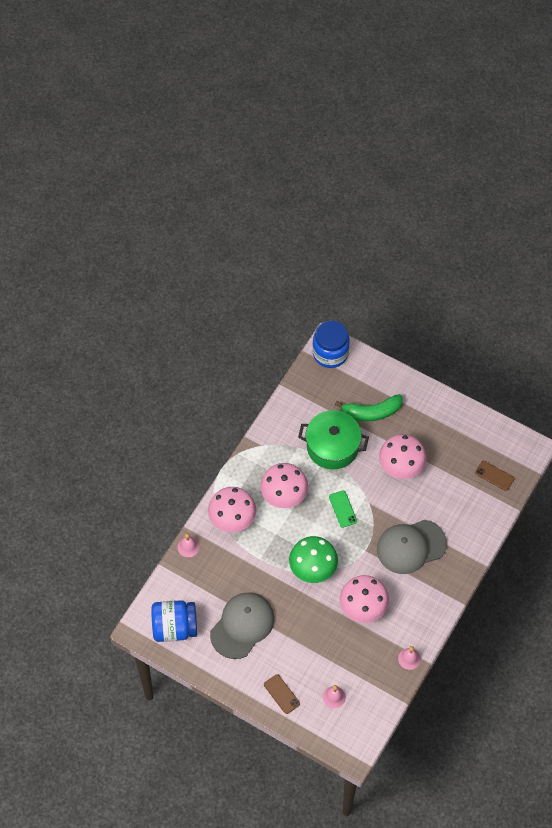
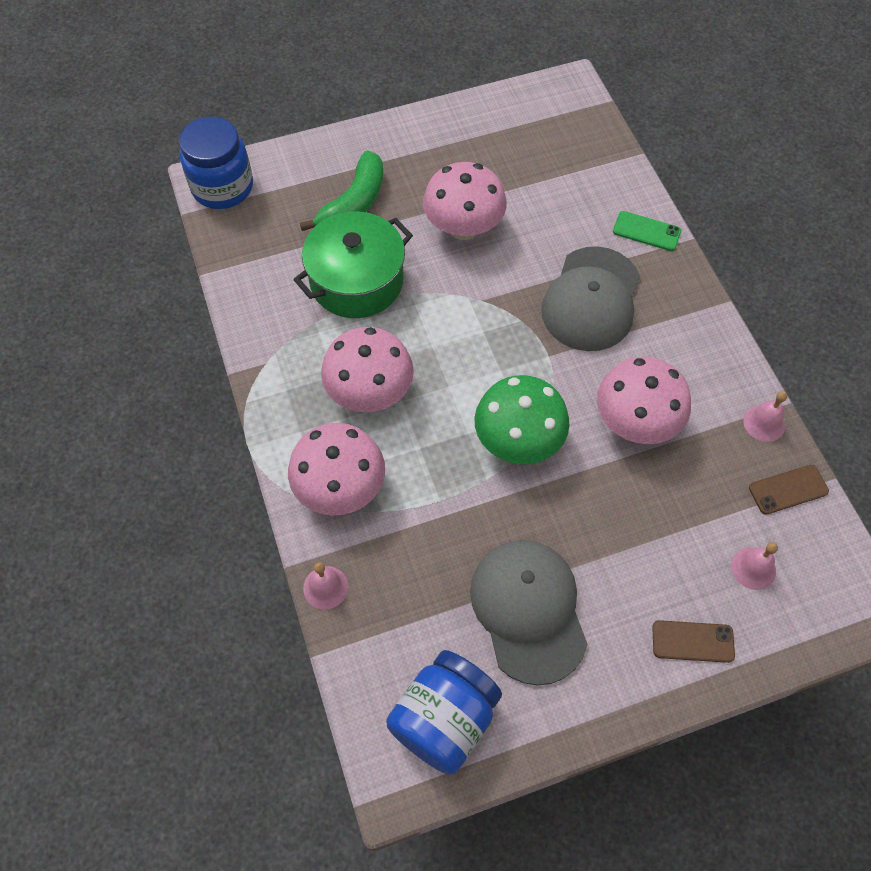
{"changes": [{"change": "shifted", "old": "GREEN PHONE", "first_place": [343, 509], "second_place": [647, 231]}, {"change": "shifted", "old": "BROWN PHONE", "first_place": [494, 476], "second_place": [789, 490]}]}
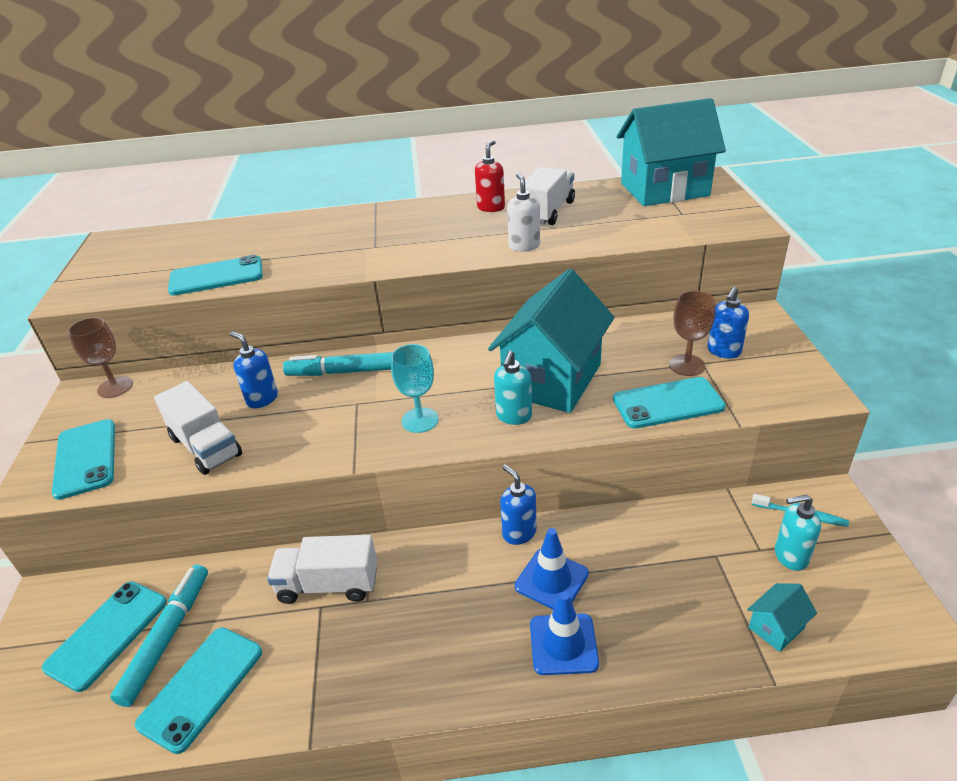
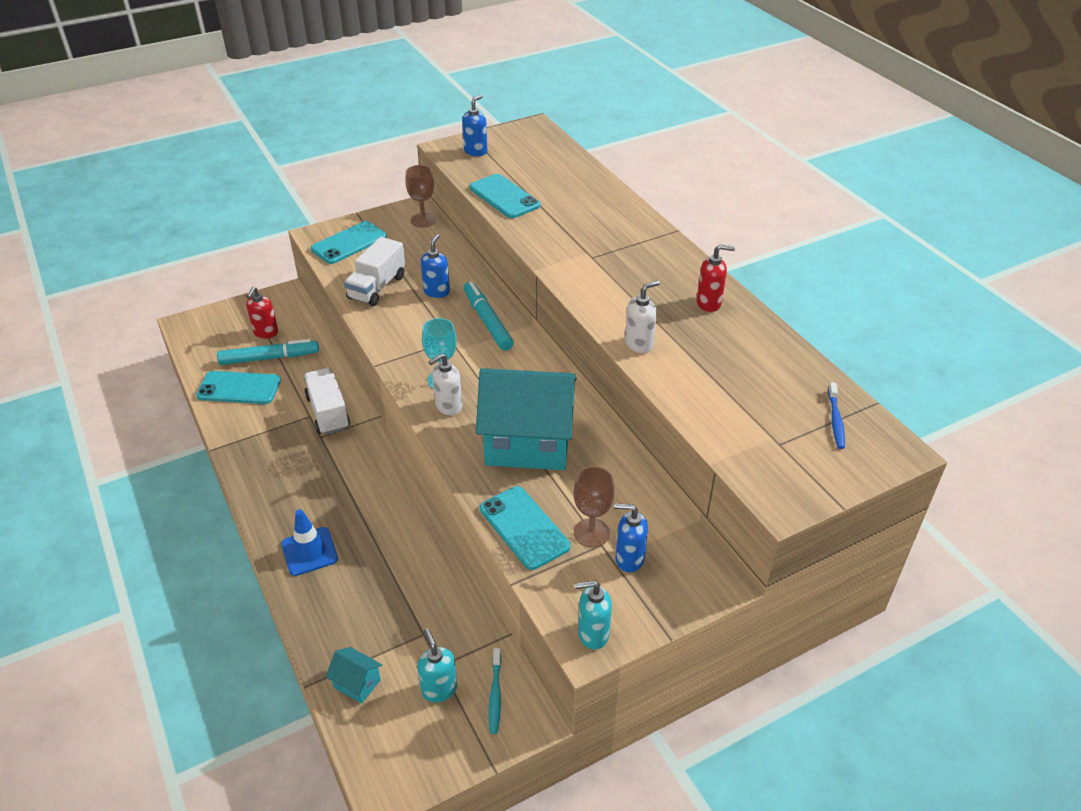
{"changes": [{"change": "swapped", "old": "TURQUOISE PHONE", "new": "RED SOAP DISPENSER", "first_place": [104, 636], "second_place": [262, 312]}, {"change": "shifted", "old": "TURQUOISE SOAP DISPENSER", "first_place": [513, 388], "second_place": [593, 615]}, {"change": "shifted", "old": "BLUE SOAP DISPENSER", "first_place": [518, 504], "second_place": [475, 125]}, {"change": "gone", "old": "BLUE TRAFFIC CONE", "first_place": [552, 568]}, {"change": "gone", "old": "WHITE TRUCK", "first_place": [550, 196]}, {"change": "swapped", "old": "TURQUOISE HOUSE", "new": "BLUE TOOTHBRUSH", "first_place": [671, 152], "second_place": [836, 416]}, {"change": "new", "new": "WHITE SOAP DISPENSER", "second_place": [445, 384]}]}
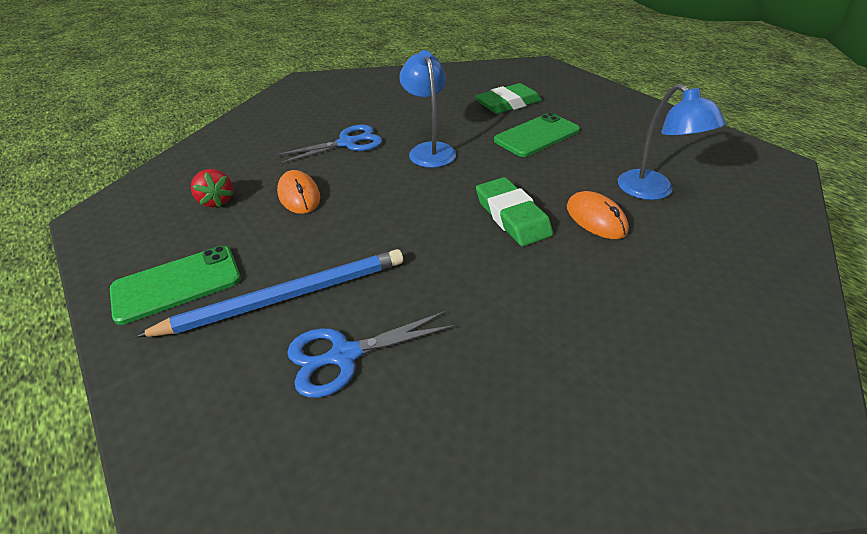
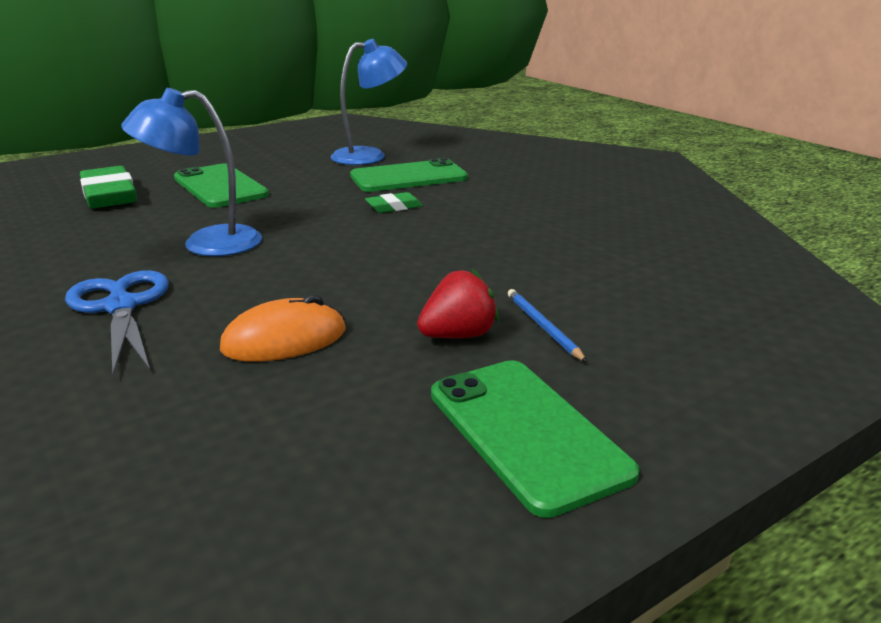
{"changes": [{"change": "scaled", "old": "BLUE PENCIL", "first_place": [269, 293], "second_place": [547, 325], "factor": 0.41}, {"change": "shifted", "old": "RED STRAWBERRY", "first_place": [212, 188], "second_place": [458, 303]}, {"change": "gone", "old": "BLUE SCISSORS", "first_place": [371, 354]}, {"change": "scaled", "old": "GREEN ERASER", "first_place": [514, 211], "second_place": [394, 202], "factor": 0.52}, {"change": "swapped", "old": "ORANGE MOUSE", "new": "GREEN PHONE", "first_place": [598, 215], "second_place": [409, 175]}]}
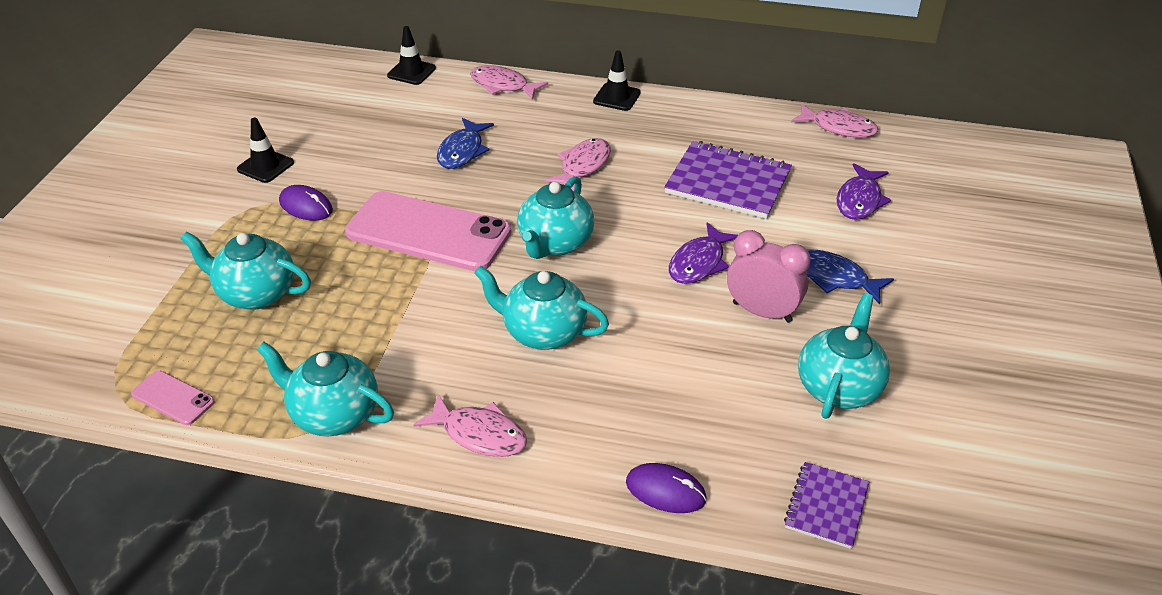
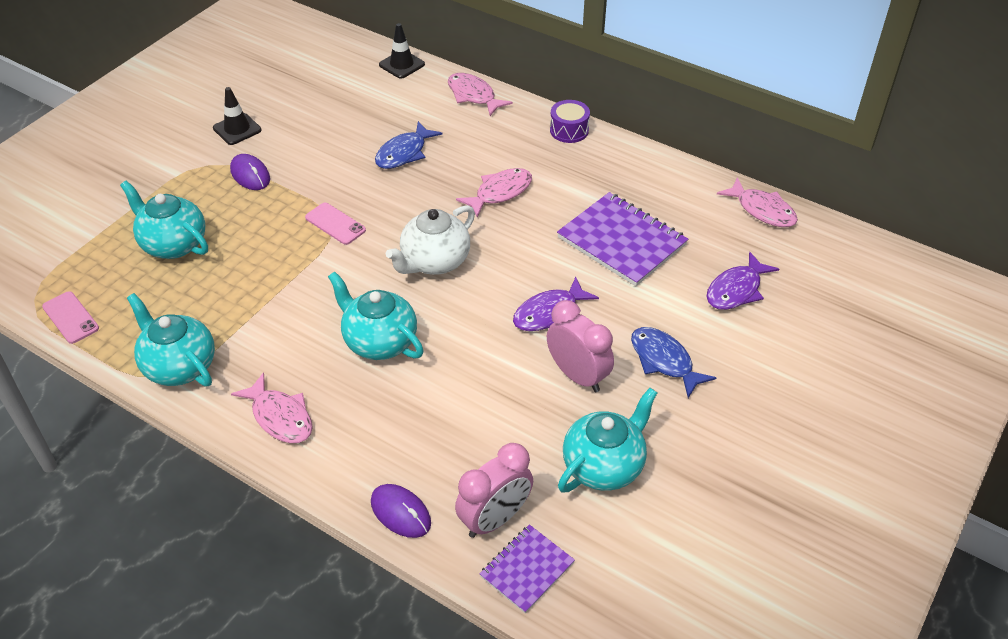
{"changes": [{"change": "scaled", "old": "PINK PHONE", "first_place": [428, 231], "second_place": [335, 224], "factor": 0.44}, {"change": "repainted", "old": "TURQUOISE TEAPOT", "new": "WHITE TEAPOT", "first_place": [555, 217], "second_place": [430, 240]}, {"change": "swapped", "old": "BLACK TRAFFIC CONE", "new": "PURPLE DRUM", "first_place": [617, 80], "second_place": [570, 121]}, {"change": "new", "new": "PINK CLOCK", "second_place": [494, 490]}]}
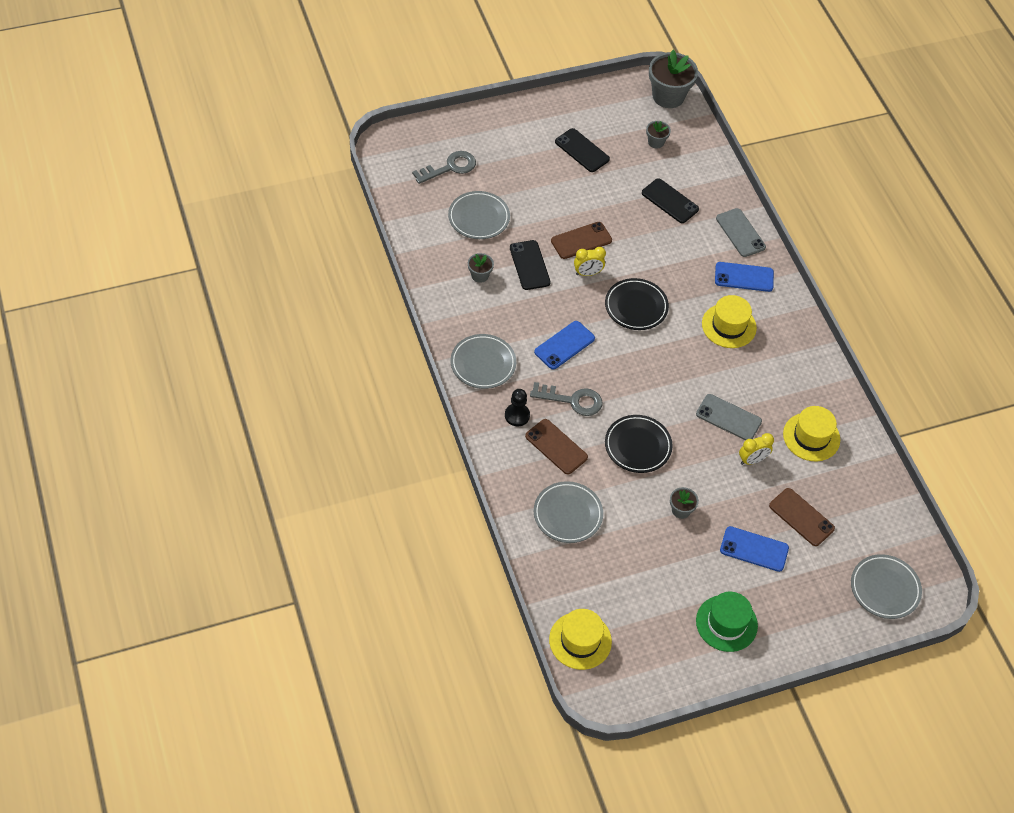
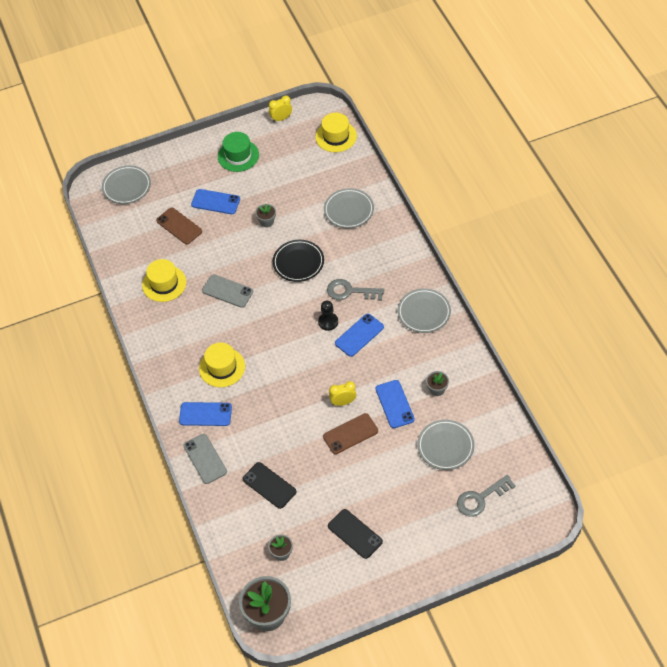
{"changes": [{"change": "shifted", "old": "BLACK PAWN", "first_place": [517, 407], "second_place": [328, 316]}, {"change": "repainted", "old": "BLACK PHONE", "new": "BLUE PHONE", "first_place": [530, 265], "second_place": [395, 404]}, {"change": "gone", "old": "BROWN PHONE", "first_place": [556, 446]}, {"change": "gone", "old": "BLACK PLATE", "first_place": [637, 304]}, {"change": "shifted", "old": "YELLOW CLOCK", "first_place": [756, 449], "second_place": [280, 108]}]}
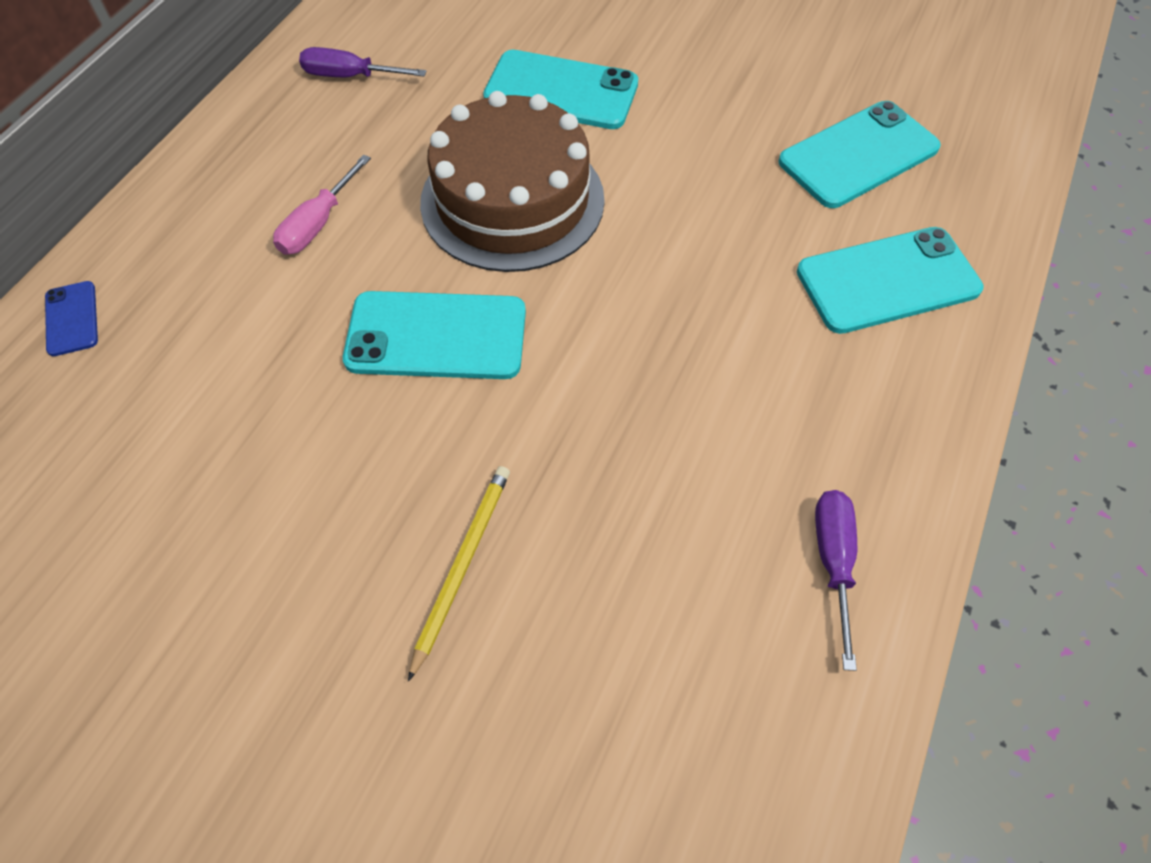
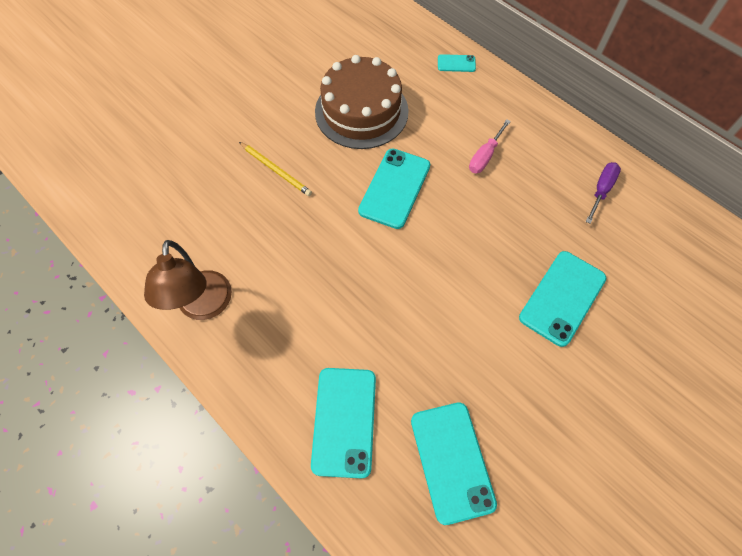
{"changes": [{"change": "repainted", "old": "BLUE PHONE", "new": "TURQUOISE PHONE", "first_place": [71, 318], "second_place": [457, 63]}, {"change": "rotated", "old": "PINK SCREWDRIVER", "first_place": [322, 205], "second_place": [490, 146], "degrees": -105}, {"change": "shifted", "old": "BROWN CAKE", "first_place": [512, 181], "second_place": [362, 102]}, {"change": "swapped", "old": "PURPLE SCREWDRIVER", "new": "BROWN LAMP", "first_place": [836, 580], "second_place": [188, 280]}]}
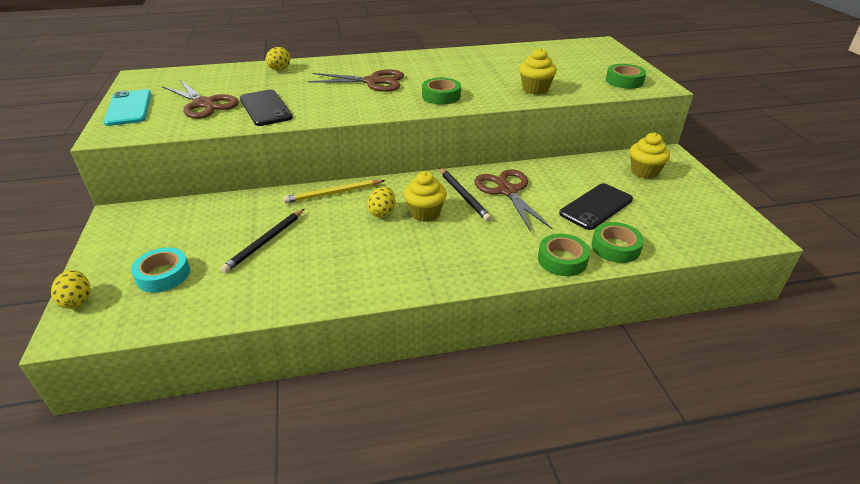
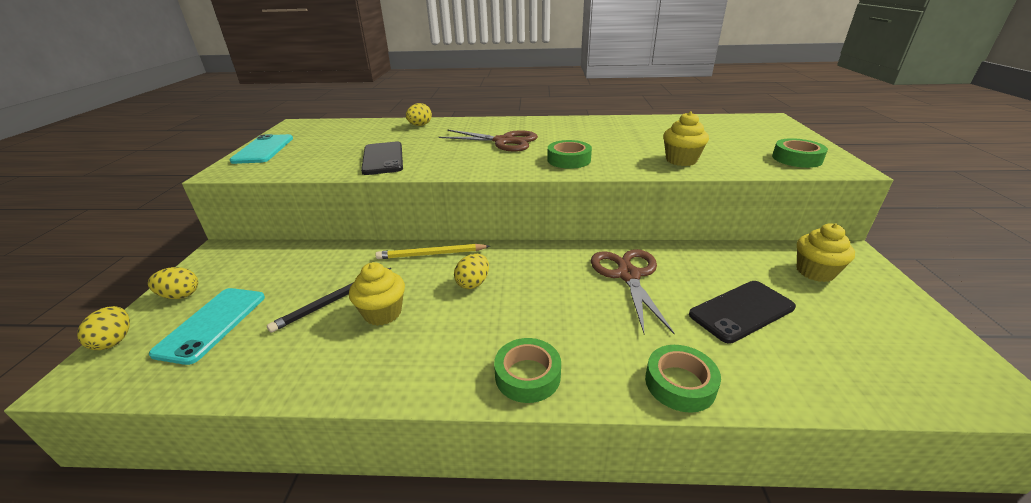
{"changes": [{"change": "swapped", "old": "TURQUOISE TAPE", "new": "TURQUOISE PHONE", "first_place": [160, 270], "second_place": [207, 326]}, {"change": "gone", "old": "BROWN SCISSORS", "first_place": [200, 99]}, {"change": "shifted", "old": "YELLOW CUPCAKE", "first_place": [425, 196], "second_place": [377, 294]}, {"change": "gone", "old": "BLACK PENCIL", "first_place": [465, 195]}, {"change": "shifted", "old": "GREEN TAPE", "first_place": [617, 242], "second_place": [527, 370]}, {"change": "new", "new": "YELLOW EGG", "second_place": [173, 283]}]}
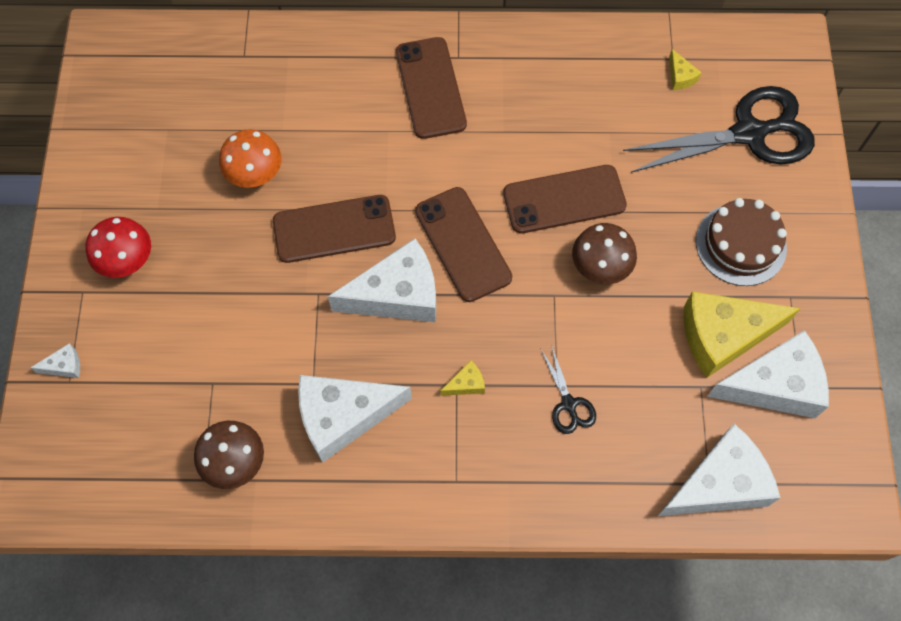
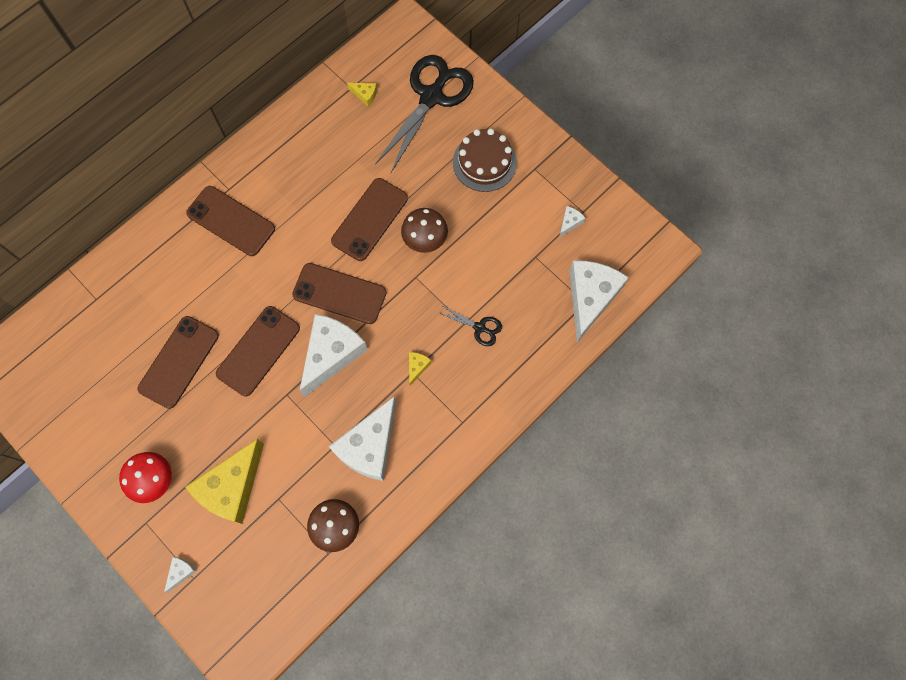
{"changes": [{"change": "swapped", "old": "ORANGE MUSHROOM", "new": "BROWN PHONE", "first_place": [250, 158], "second_place": [178, 362]}, {"change": "shifted", "old": "YELLOW CHEESE", "first_place": [742, 334], "second_place": [225, 481]}, {"change": "scaled", "old": "WHITE CHEESE", "first_place": [768, 374], "second_place": [572, 222], "factor": 0.41}]}
